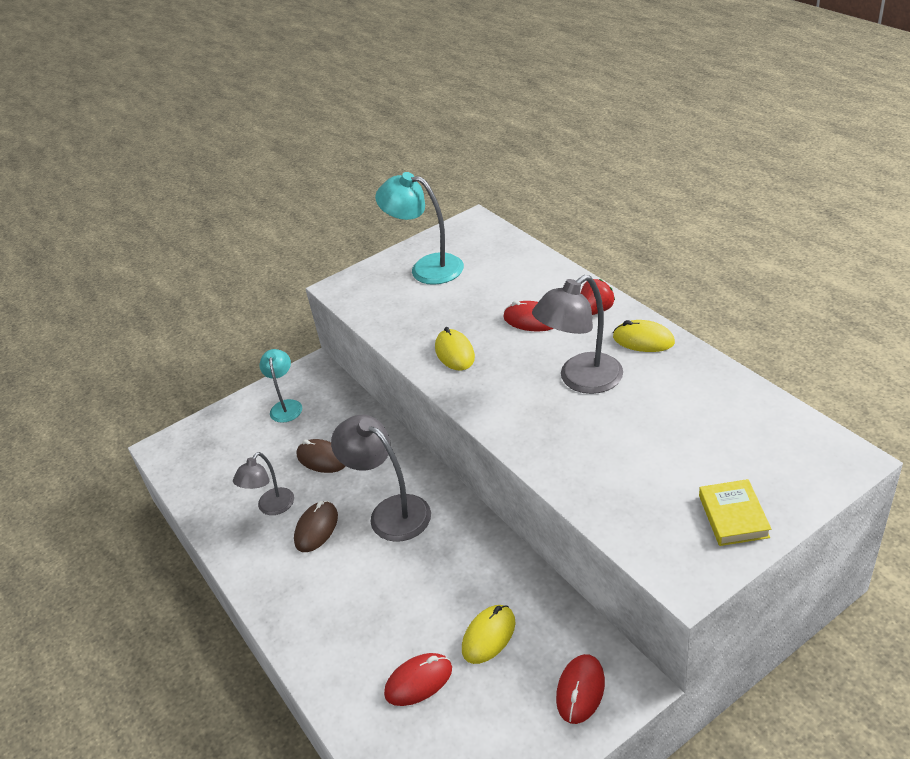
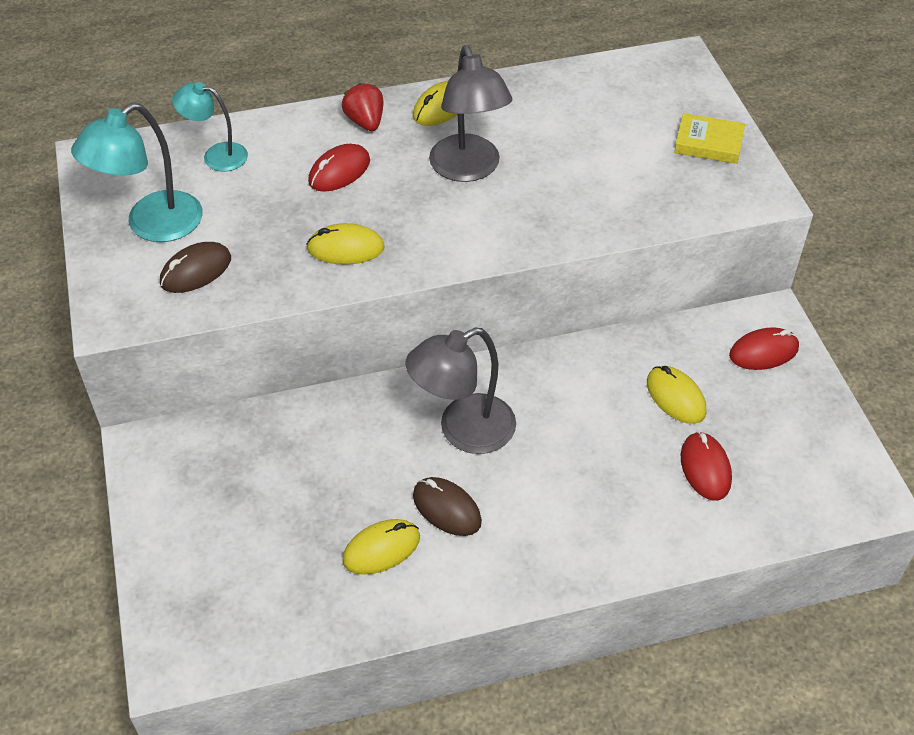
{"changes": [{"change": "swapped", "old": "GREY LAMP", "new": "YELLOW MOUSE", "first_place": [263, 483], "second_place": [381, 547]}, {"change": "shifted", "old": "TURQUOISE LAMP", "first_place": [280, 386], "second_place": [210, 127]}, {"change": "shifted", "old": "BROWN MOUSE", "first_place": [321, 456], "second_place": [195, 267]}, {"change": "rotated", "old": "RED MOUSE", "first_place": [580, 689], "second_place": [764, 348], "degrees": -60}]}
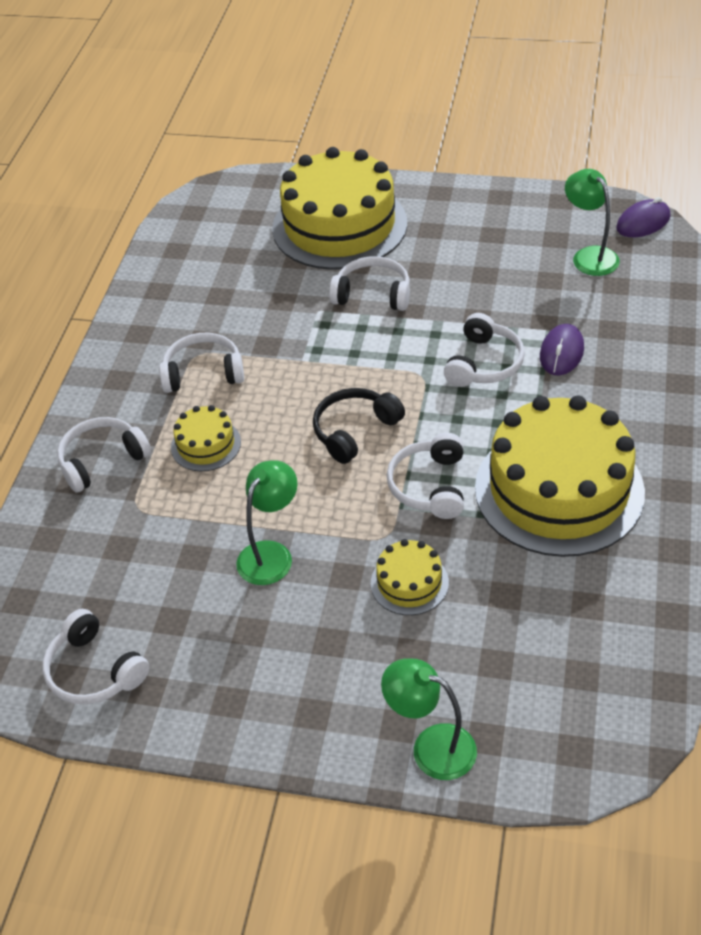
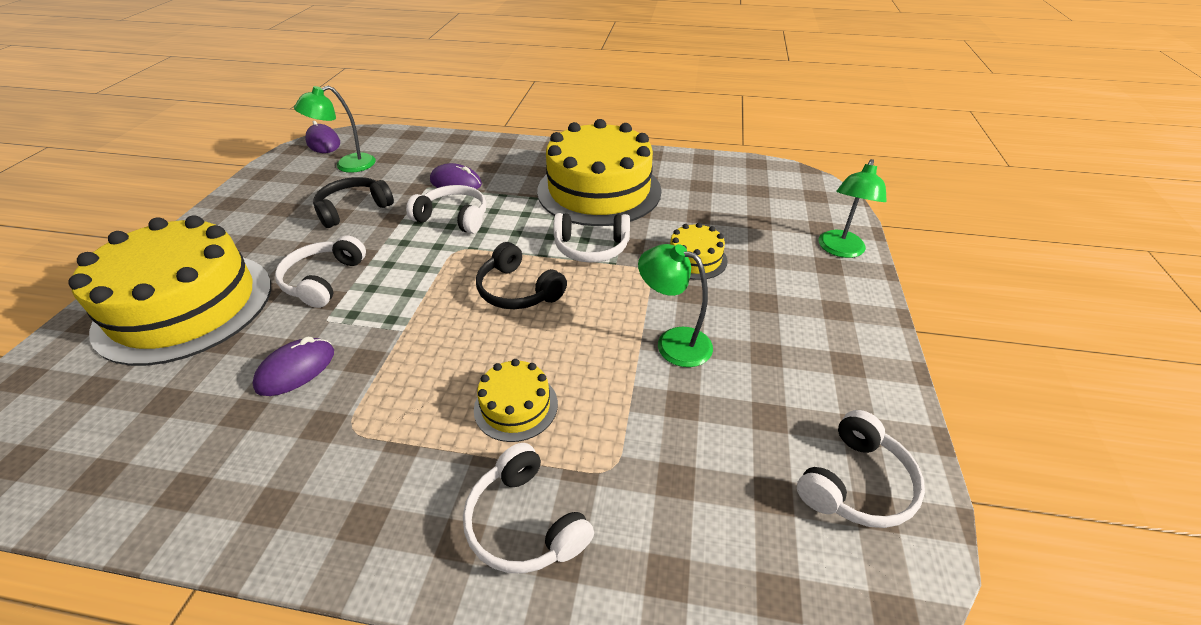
{"changes": [{"change": "gone", "old": "WHITE HEADPHONES", "first_place": [201, 363]}, {"change": "new", "new": "PURPLE MOUSE", "second_place": [293, 366]}, {"change": "new", "new": "BLACK HEADPHONES", "second_place": [353, 202]}]}
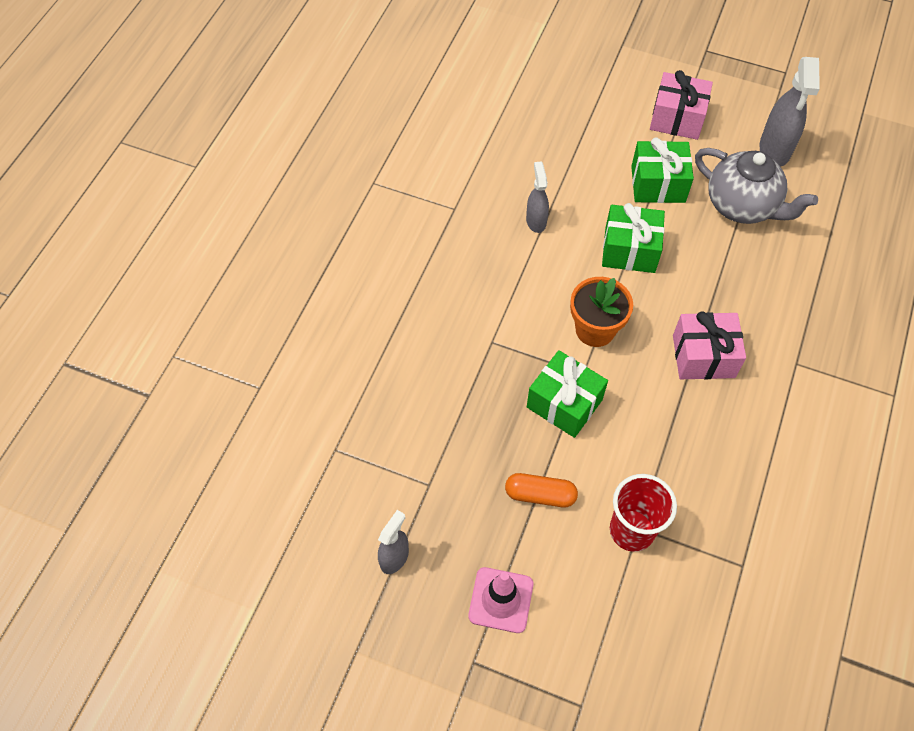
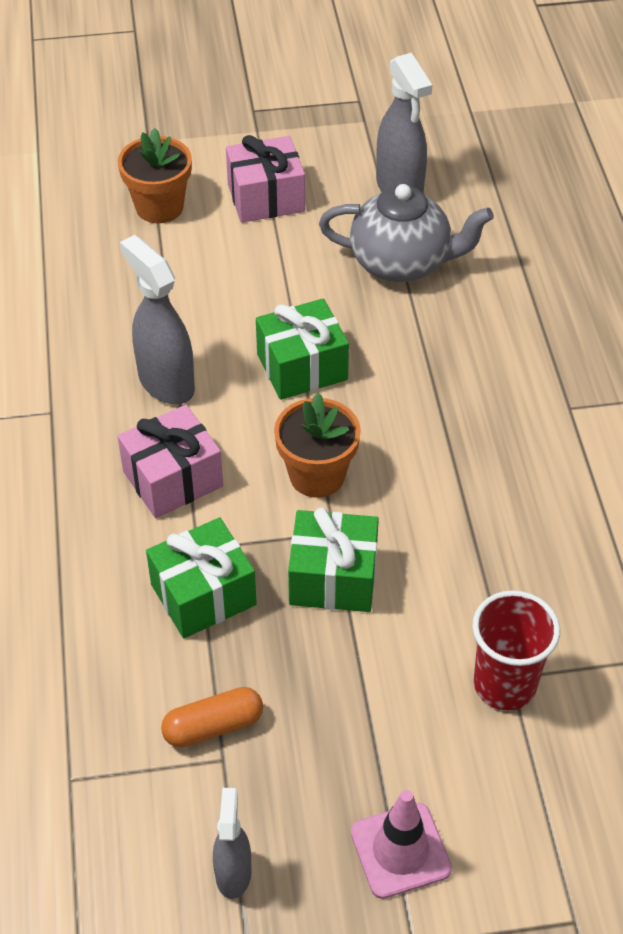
{"changes": [{"change": "shifted", "old": "ORANGE CAPSULE", "first_place": [541, 490], "second_place": [212, 717]}, {"change": "scaled", "old": "GREY SPRAY BOTTLE", "first_place": [537, 197], "second_place": [157, 320], "factor": 1.67}, {"change": "shifted", "old": "GREEN GIFT", "first_place": [662, 170], "second_place": [201, 577]}, {"change": "shifted", "old": "PINK GIFT", "first_place": [709, 345], "second_place": [170, 461]}, {"change": "new", "new": "ORANGE FLOWER POT", "second_place": [155, 175]}]}
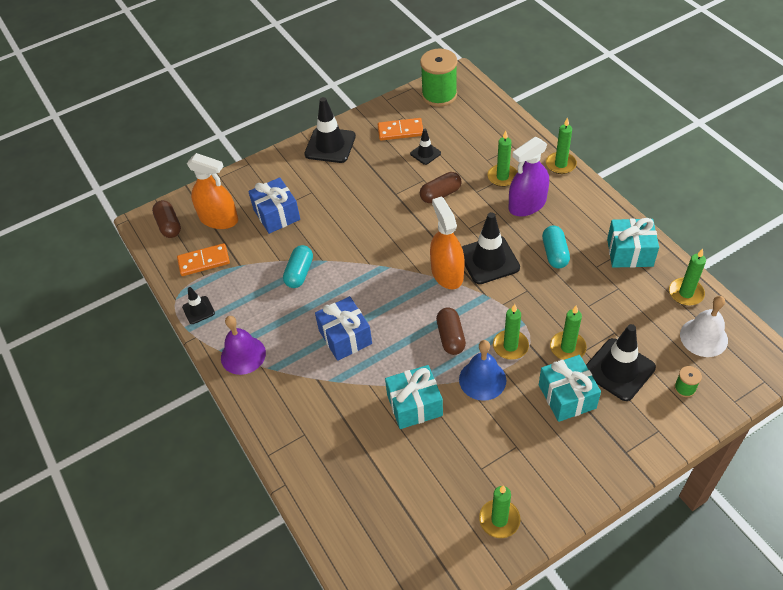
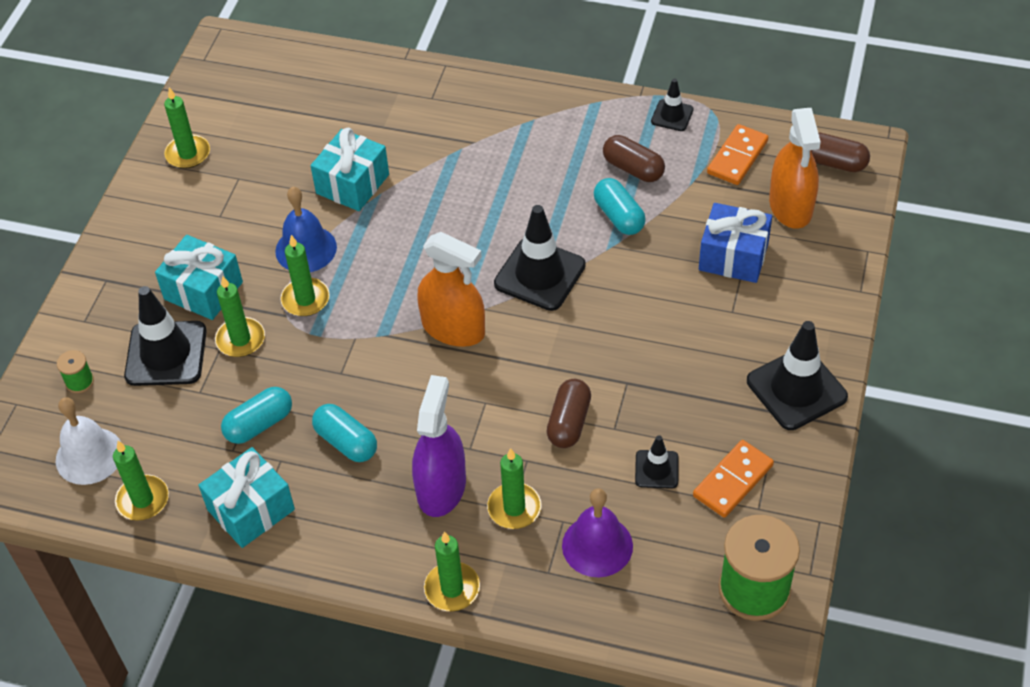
{"changes": [{"change": "rotated", "old": "ORANGE SPRAY BOTTLE", "first_place": [212, 191], "second_place": [795, 168], "degrees": -75}, {"change": "shifted", "old": "PURPLE BELL", "first_place": [243, 345], "second_place": [597, 532]}, {"change": "gone", "old": "BLUE GIFT", "first_place": [343, 328]}, {"change": "shifted", "old": "BROWN CAPSULE", "first_place": [451, 331], "second_place": [634, 158]}, {"change": "shifted", "old": "BLACK TRAFFIC CONE", "first_place": [491, 248], "second_place": [540, 258]}, {"change": "new", "new": "TURQUOISE CAPSULE", "second_place": [256, 415]}]}
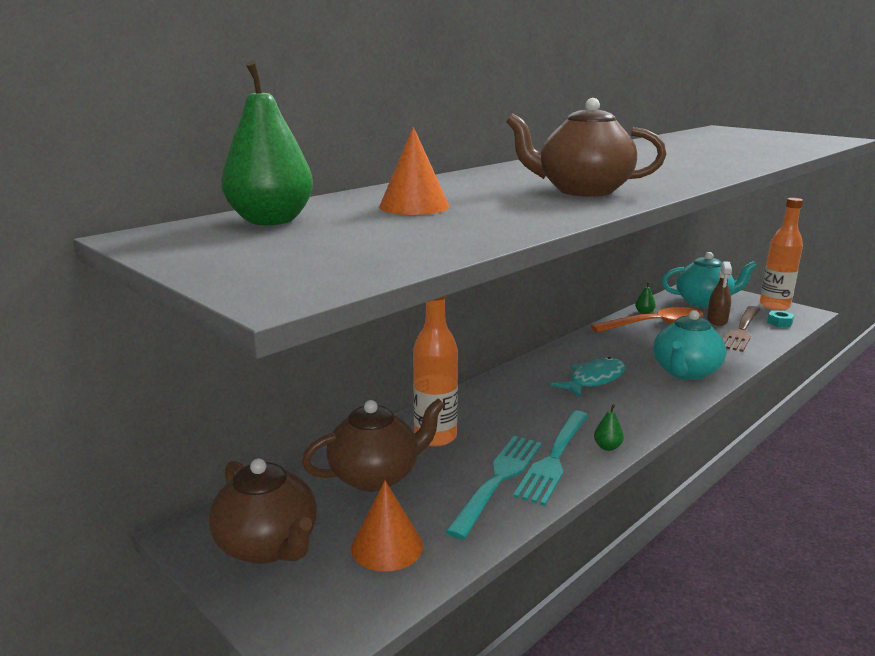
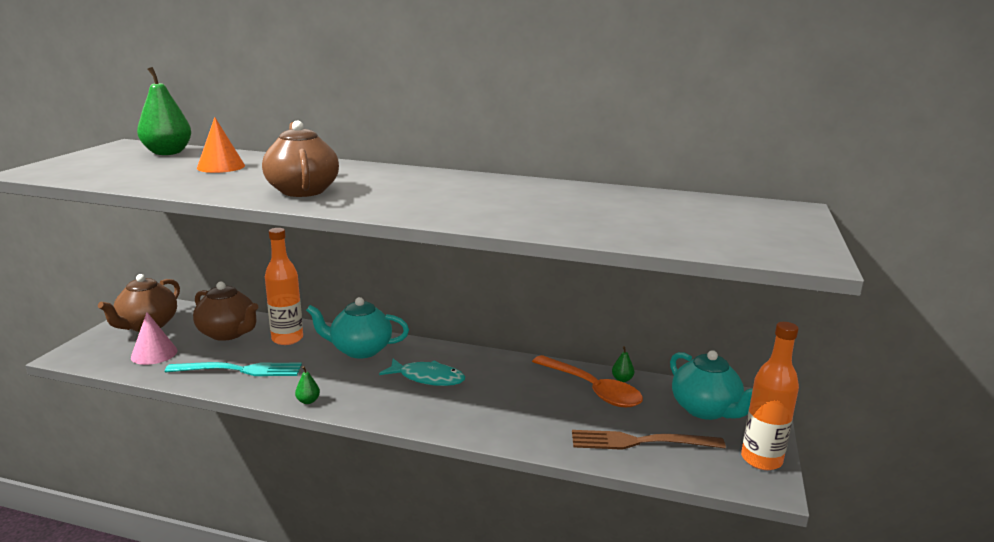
{"changes": [{"change": "repainted", "old": "ORANGE CONE", "new": "PINK CONE", "first_place": [387, 526], "second_place": [154, 338]}, {"change": "gone", "old": "TURQUOISE FORK", "first_place": [551, 458]}, {"change": "shifted", "old": "TURQUOISE TEAPOT", "first_place": [689, 345], "second_place": [357, 328]}, {"change": "gone", "old": "BROWN SPRAY BOTTLE", "first_place": [719, 293]}, {"change": "gone", "old": "TURQUOISE NUT", "first_place": [780, 318]}]}
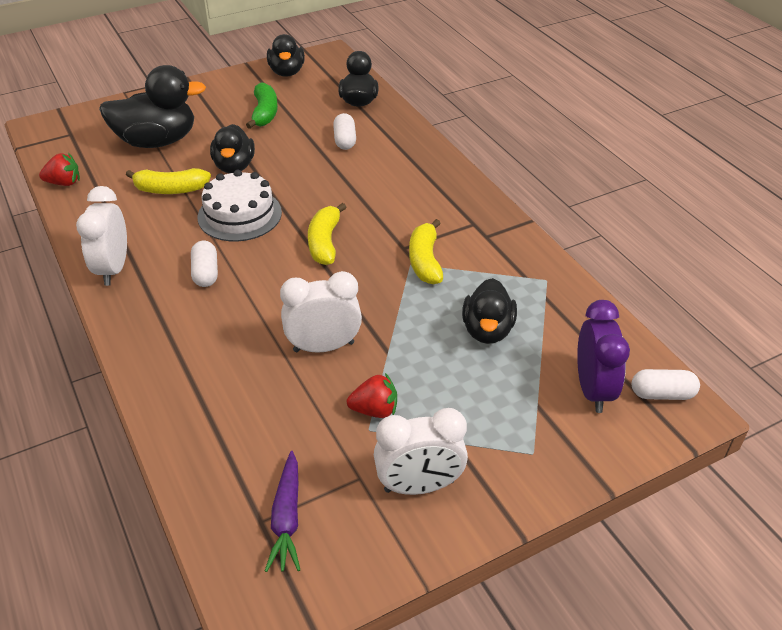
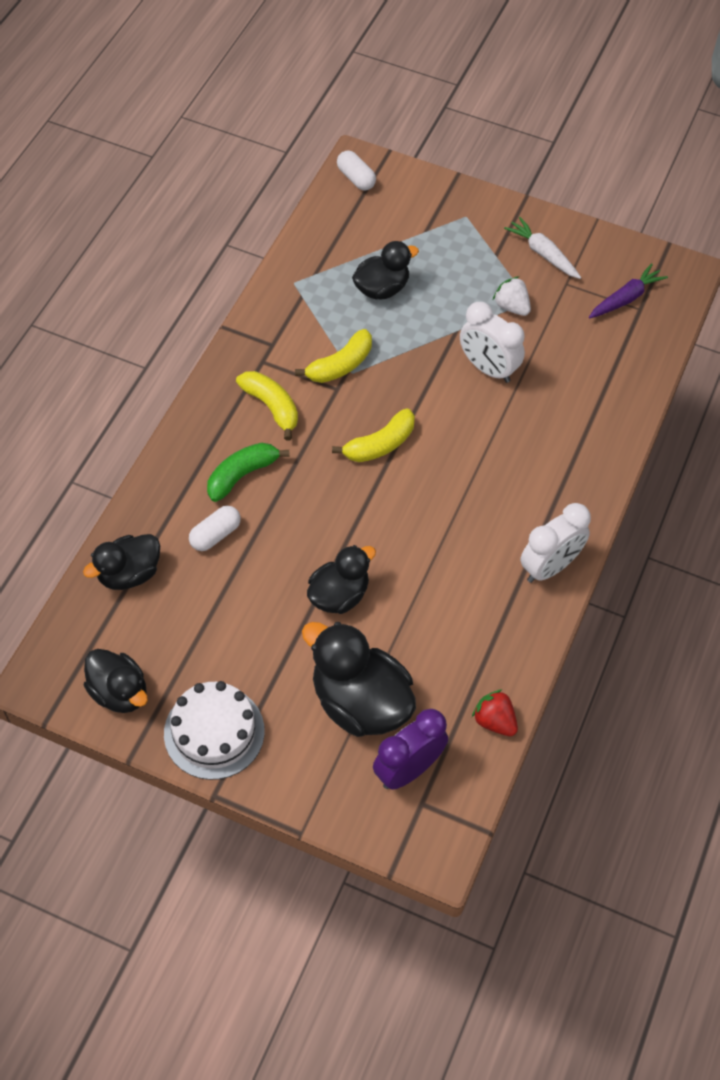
{"changes": [{"change": "shifted", "old": "YELLOW BANANA", "first_place": [168, 181], "second_place": [267, 406]}, {"change": "gone", "old": "WHITE CAPSULE", "first_place": [204, 264]}, {"change": "shifted", "old": "WHITE CAKE", "first_place": [240, 206], "second_place": [214, 730]}, {"change": "shifted", "old": "GREEN BANANA", "first_place": [262, 106], "second_place": [248, 472]}, {"change": "rotated", "old": "BLACK DUCK", "first_place": [286, 55], "second_place": [116, 681], "degrees": 90}, {"change": "repainted", "old": "RED STRAWBERRY", "new": "WHITE STRAWBERRY", "first_place": [372, 395], "second_place": [512, 296]}, {"change": "swapped", "old": "WHITE CLOCK", "new": "WHITE CARROT", "first_place": [421, 451], "second_place": [542, 248]}, {"change": "shifted", "old": "PURPLE CLOCK", "first_place": [603, 356], "second_place": [410, 749]}]}
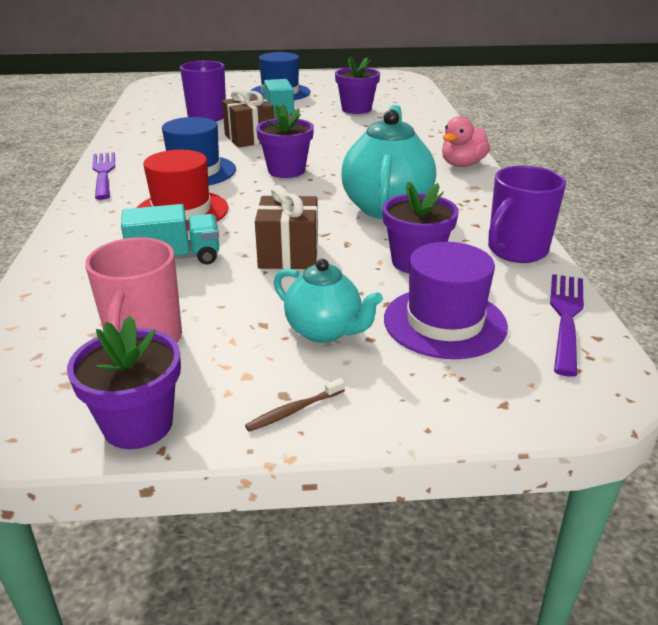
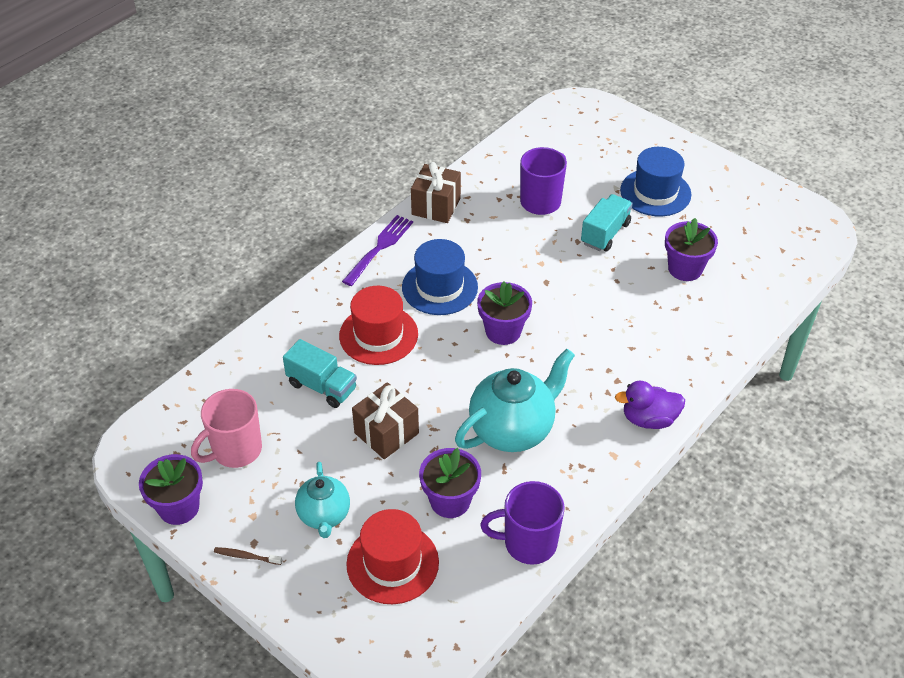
{"changes": [{"change": "shifted", "old": "BROWN GIFT", "first_place": [248, 118], "second_place": [436, 192]}, {"change": "repainted", "old": "PURPLE HAT", "new": "RED HAT", "first_place": [446, 300], "second_place": [392, 556]}, {"change": "repainted", "old": "PINK DUCK", "new": "PURPLE DUCK", "first_place": [466, 141], "second_place": [650, 405]}, {"change": "gone", "old": "PURPLE FORK", "first_place": [567, 325]}]}
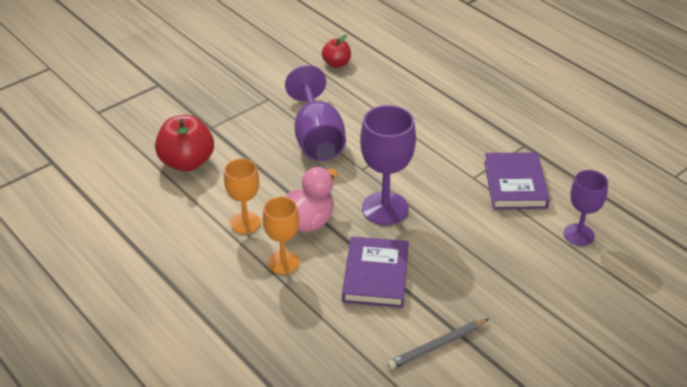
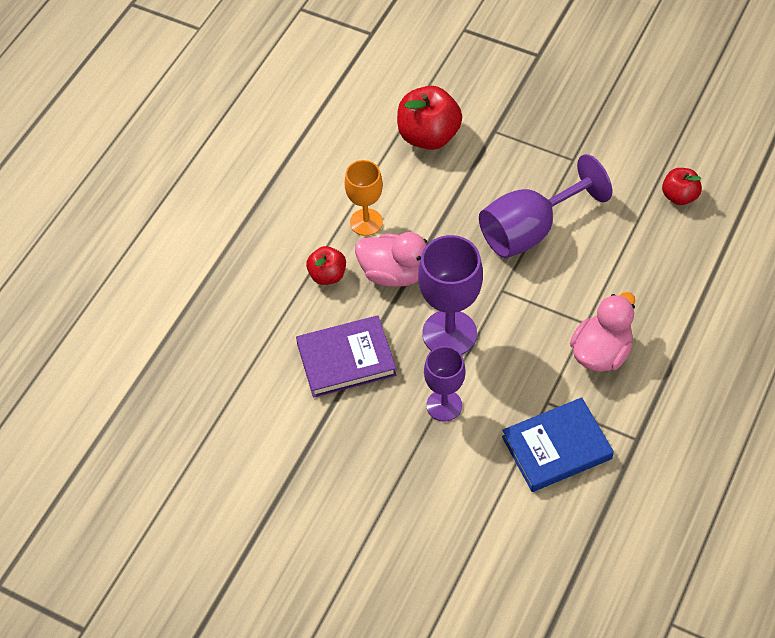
{"changes": [{"change": "swapped", "old": "ORANGE GOBLET", "new": "RED APPLE", "first_place": [281, 235], "second_place": [326, 265]}, {"change": "gone", "old": "GREY PENCIL", "first_place": [438, 344]}, {"change": "repainted", "old": "PURPLE BOOK", "new": "BLUE BOOK", "first_place": [517, 180], "second_place": [558, 444]}, {"change": "shifted", "old": "PURPLE GOBLET", "first_place": [585, 208], "second_place": [445, 384]}, {"change": "new", "new": "PINK DUCK", "second_place": [602, 332]}]}
